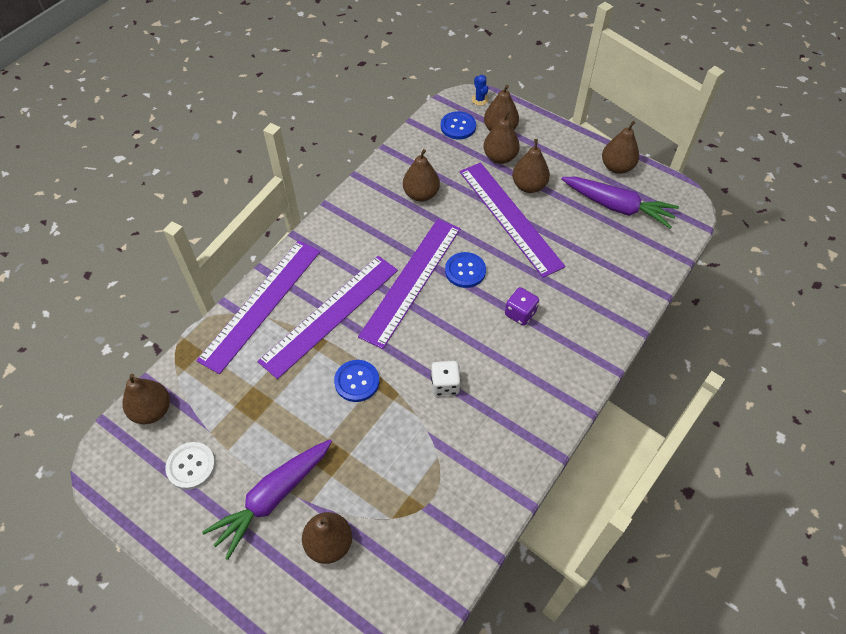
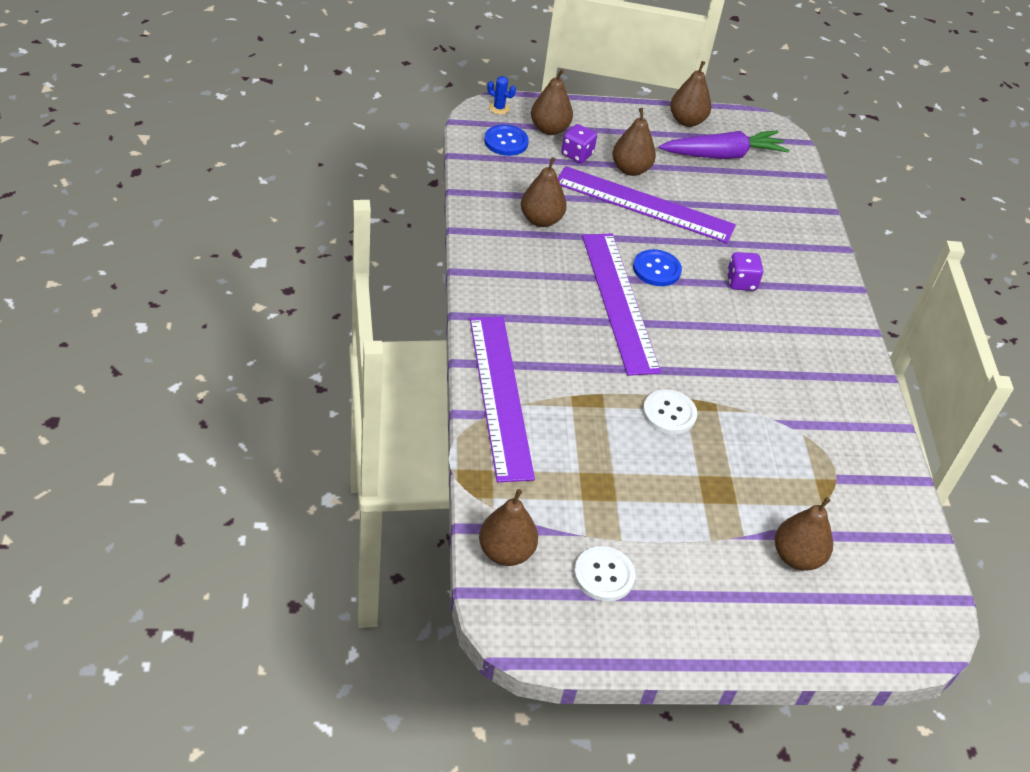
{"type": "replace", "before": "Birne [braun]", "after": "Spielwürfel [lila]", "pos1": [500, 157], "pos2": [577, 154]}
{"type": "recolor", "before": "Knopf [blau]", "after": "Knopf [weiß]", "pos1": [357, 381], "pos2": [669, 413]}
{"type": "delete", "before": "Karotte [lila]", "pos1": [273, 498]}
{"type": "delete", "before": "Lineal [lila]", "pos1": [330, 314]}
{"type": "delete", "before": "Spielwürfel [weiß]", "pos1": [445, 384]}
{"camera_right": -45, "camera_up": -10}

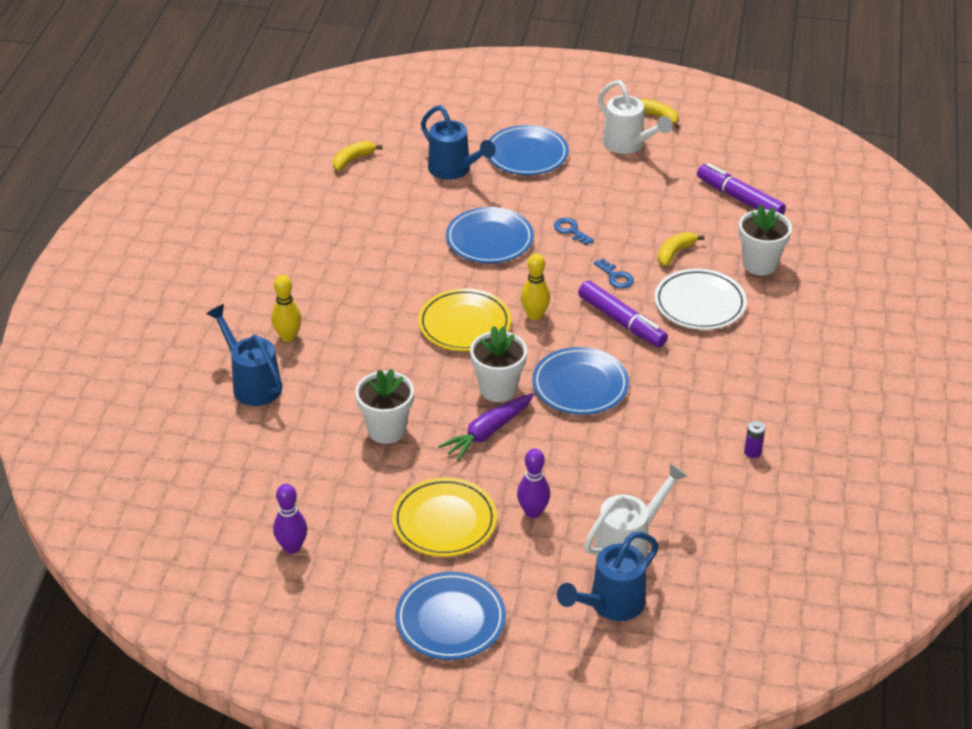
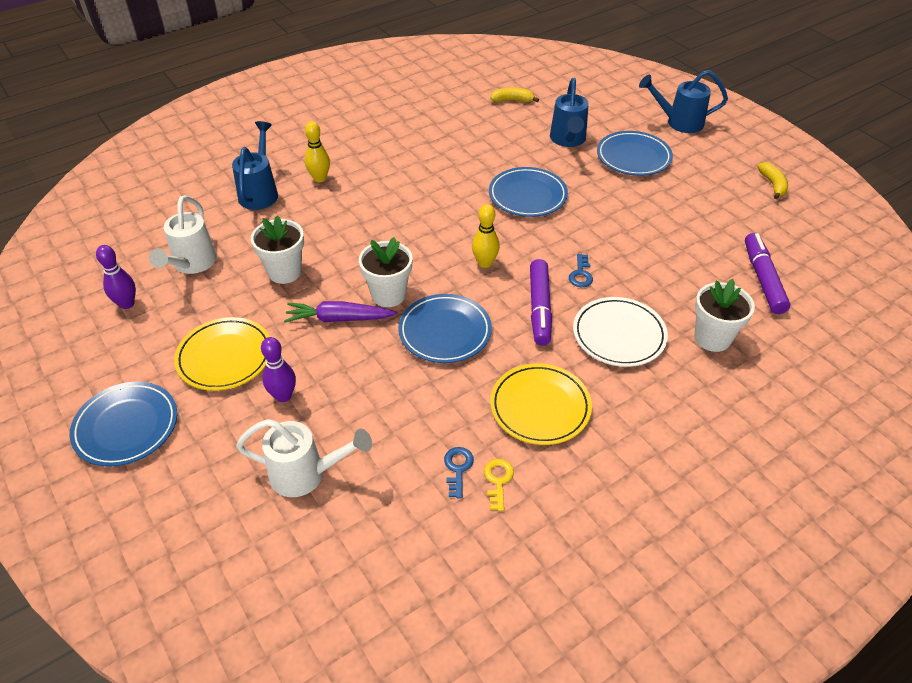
{"type": "move", "before": "Gießkanne [weiß]", "pos1": [628, 145], "pos2": [192, 264]}
{"type": "move", "before": "Schlüssel [blau]", "pos1": [571, 230], "pos2": [458, 468]}
{"type": "replace", "before": "Batterie [lila]", "after": "Schlüssel [gelb]", "pos1": [752, 452], "pos2": [498, 481]}
{"type": "move", "before": "Teller [gelb]", "pos1": [464, 324], "pos2": [540, 407]}
{"type": "move", "before": "Gießkanne [blau]", "pos1": [611, 604], "pos2": [679, 122]}
{"type": "delete", "before": "Banane [gelb]", "pos1": [675, 253]}
{"camera_right": 45, "camera_up": 5}

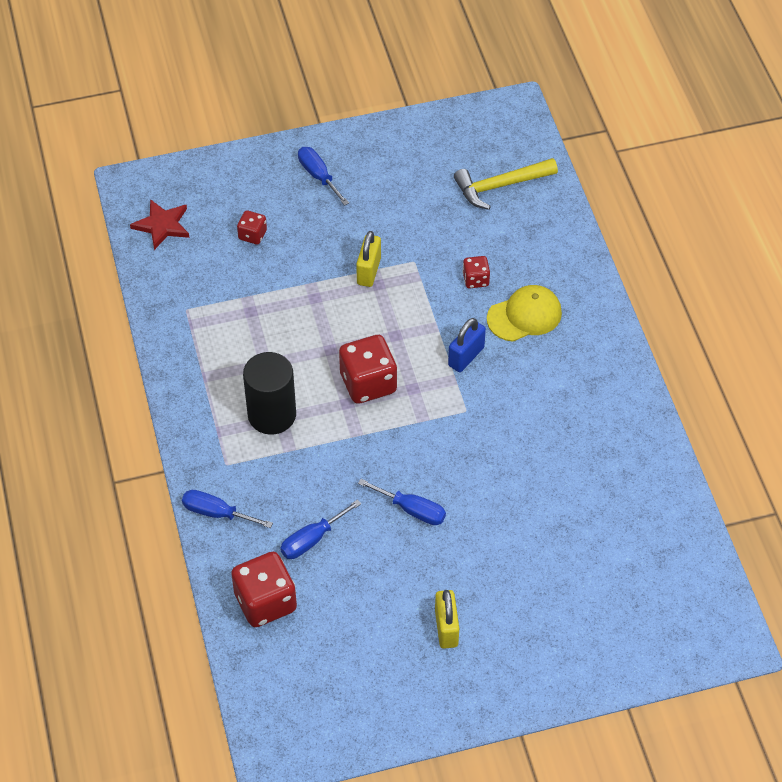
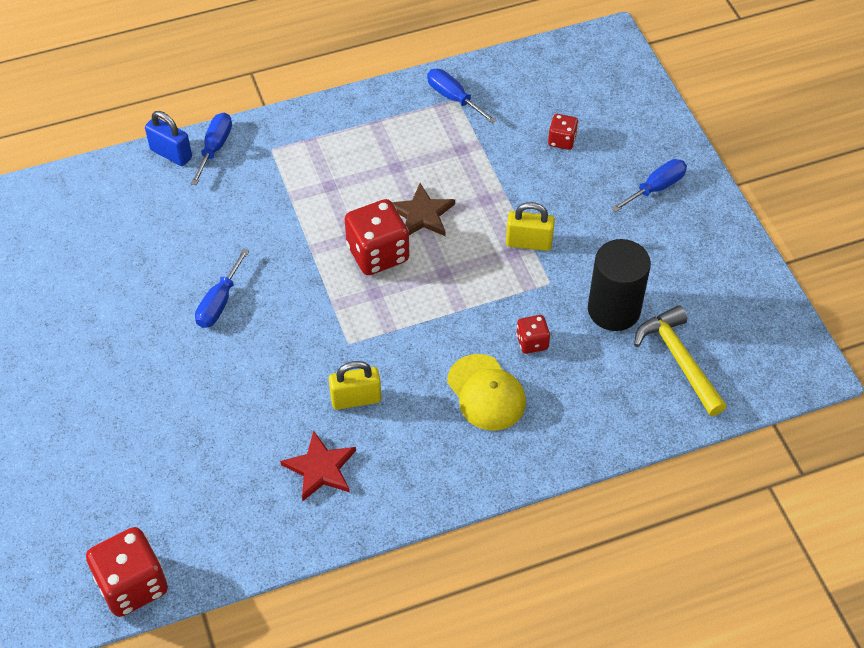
{"type": "move", "before": "Spielwürfel [rot]", "pos1": [265, 602], "pos2": [132, 585]}
{"type": "move", "before": "Vorhängeschloss [blau]", "pos1": [466, 356], "pos2": [171, 154]}
{"type": "move", "before": "Stern [rot]", "pos1": [162, 225], "pos2": [320, 468]}
{"type": "move", "before": "Vorhängeschloss [gelb]", "pos1": [446, 628], "pos2": [356, 399]}
{"type": "insert", "after": "Stern [braun]", "pos2": [422, 214]}
{"type": "move", "before": "Schraubenzieher [blau]", "pos1": [312, 539], "pos2": [453, 98]}
{"type": "move", "before": "Vollzylinder [schwarz]", "pos1": [272, 415], "pos2": [613, 310]}
{"camera_right": 85, "camera_up": 0}

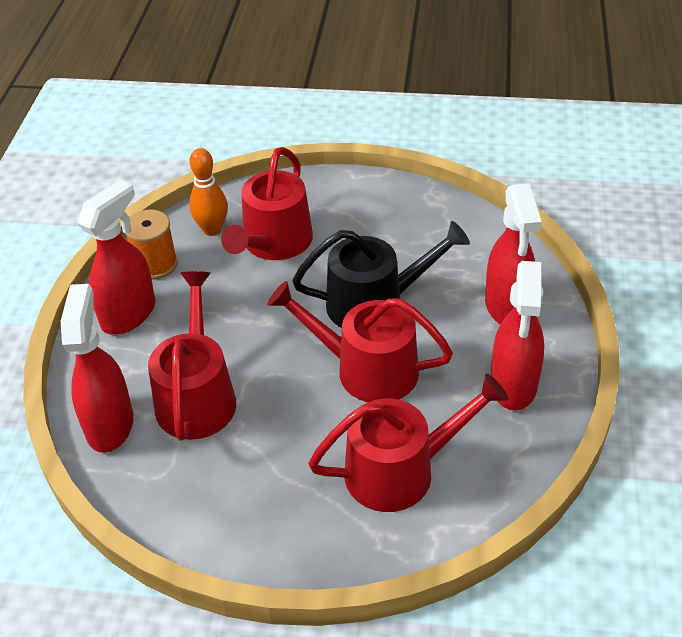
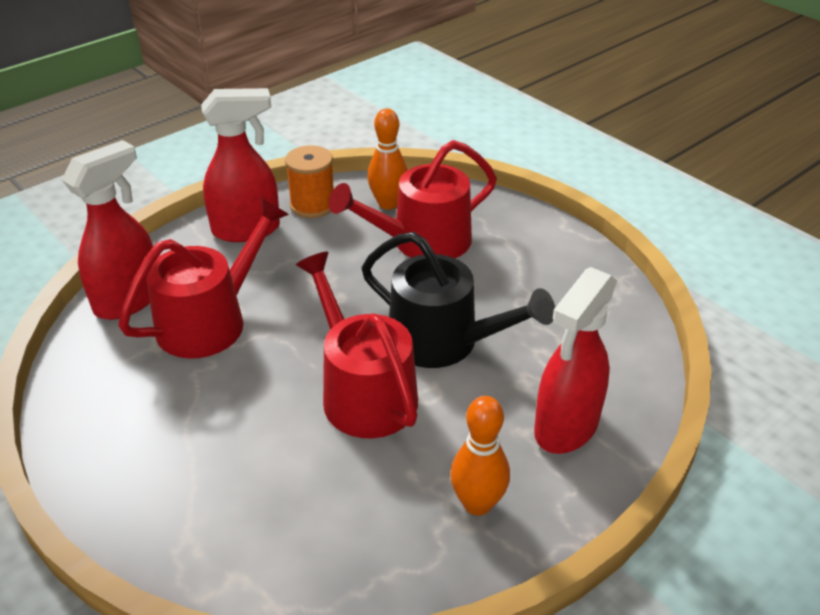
{"type": "replace", "before": "Sprühflasche [rot]", "after": "Bowlingkegel [orange]", "pos1": [513, 385], "pos2": [477, 504]}
{"type": "delete", "before": "Gießkanne [rot]", "pos1": [400, 471]}
{"camera_right": 40, "camera_up": -5}

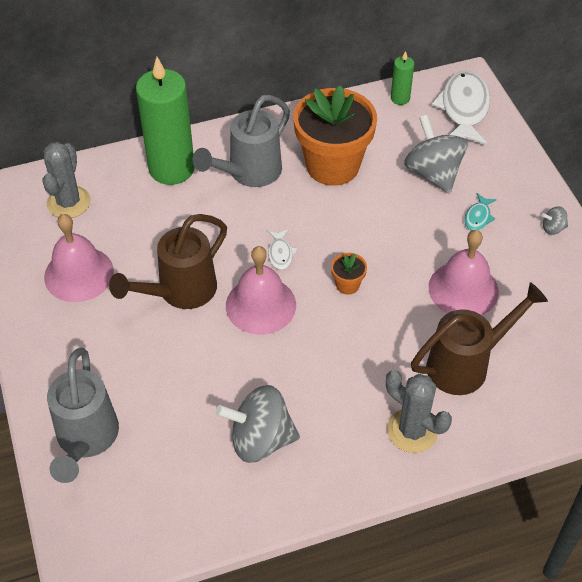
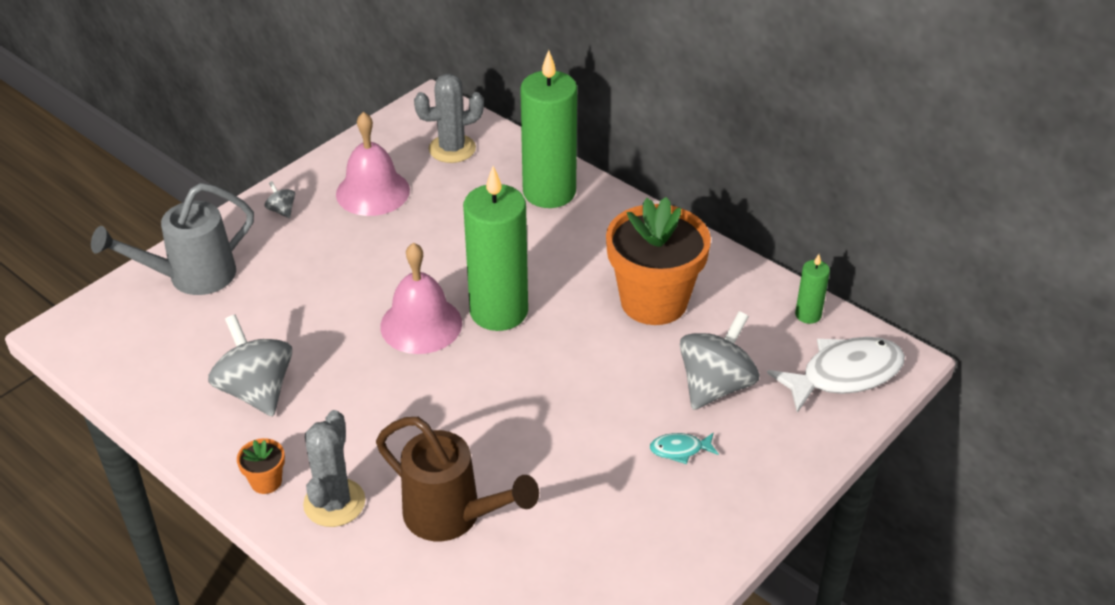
{"type": "move", "before": "Blumentopf [orange]", "pos1": [347, 285], "pos2": [266, 481]}
{"type": "move", "before": "Kreisel [grau]", "pos1": [552, 228], "pos2": [282, 210]}
{"type": "replace", "before": "Fisch [weiß]", "after": "Kerze [grün]", "pos1": [280, 253], "pos2": [499, 311]}
{"type": "delete", "before": "Gießkanne [braun]", "pos1": [180, 292]}
{"type": "delete", "before": "Gießkanne [grau]", "pos1": [249, 173]}
{"type": "delete", "before": "Glocke [rosa]", "pos1": [463, 289]}
{"camera_right": 60, "camera_up": -10}

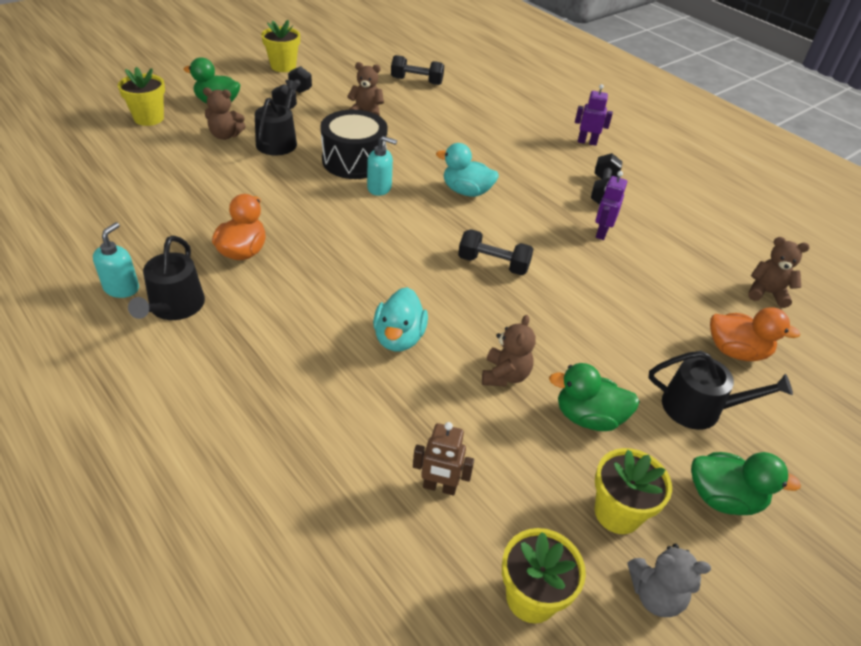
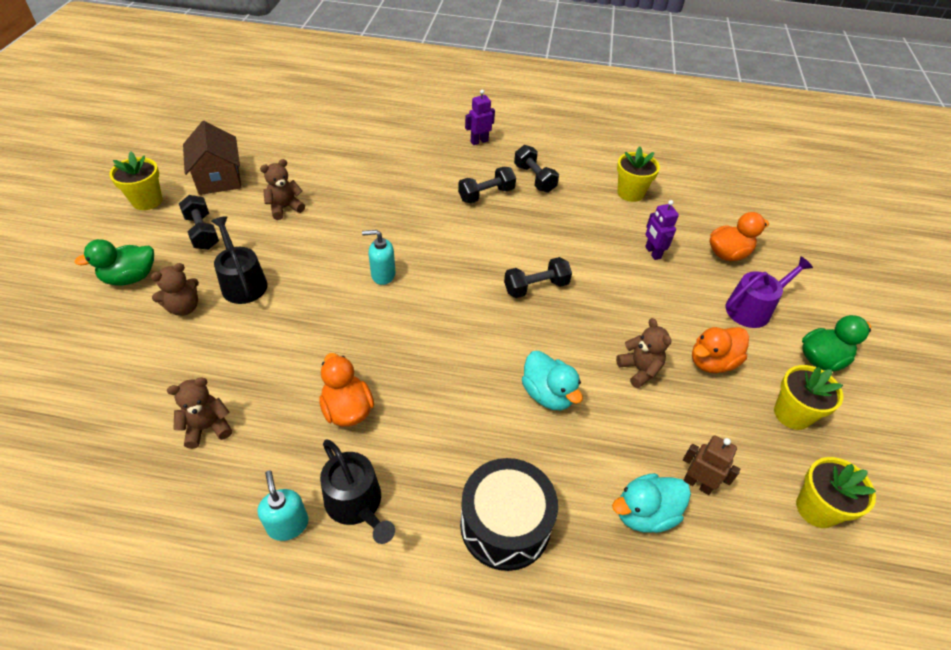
{"type": "move", "before": "Teddybär [braun]", "pos1": [766, 293], "pos2": [207, 427]}
{"type": "insert", "after": "Haus [braun]", "pos2": [218, 178]}
{"type": "rotate", "before": "Seifenspender [türkis]", "pos1": [379, 188], "pos2": [383, 275], "turn": -150}
{"type": "move", "before": "Hantel [schwarz]", "pos1": [416, 81], "pos2": [486, 195]}
{"type": "move", "before": "Trommel [schwarz]", "pos1": [354, 161], "pos2": [505, 524]}
{"type": "move", "before": "Ente [türkis]", "pos1": [466, 191], "pos2": [645, 513]}
{"type": "move", "before": "Blumentopf [gelb]", "pos1": [149, 118], "pos2": [630, 193]}
{"type": "move", "before": "Roboter [lila]", "pos1": [601, 233], "pos2": [652, 253]}
{"type": "rotate", "before": "Roboter [braun]", "pos1": [439, 487], "pos2": [697, 484], "turn": -120}
{"type": "recolor", "before": "Ente [grün]", "after": "Ente [orange]", "pos1": [588, 417], "pos2": [712, 362]}
{"type": "recolor", "before": "Gießkanne [schwarz]", "after": "Gießkanne [lila]", "pos1": [699, 408], "pos2": [752, 308]}
{"type": "delete", "before": "Teddybär [grau]", "pos1": [655, 595]}
{"camera_right": -40, "camera_up": 5}

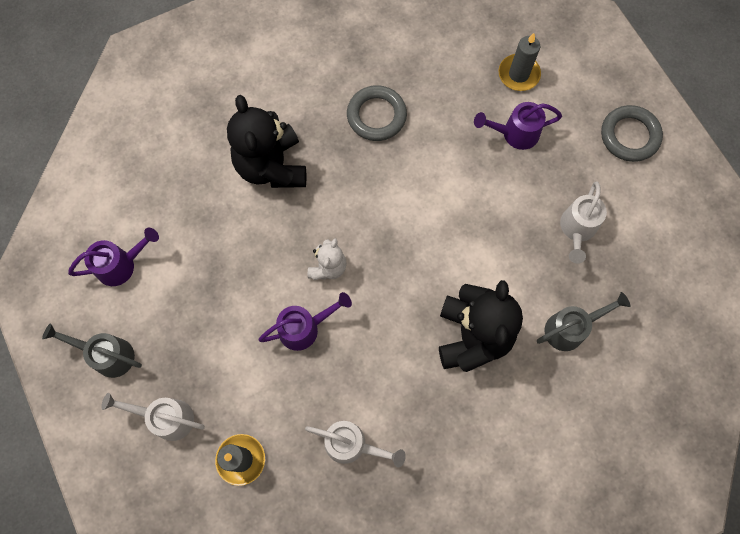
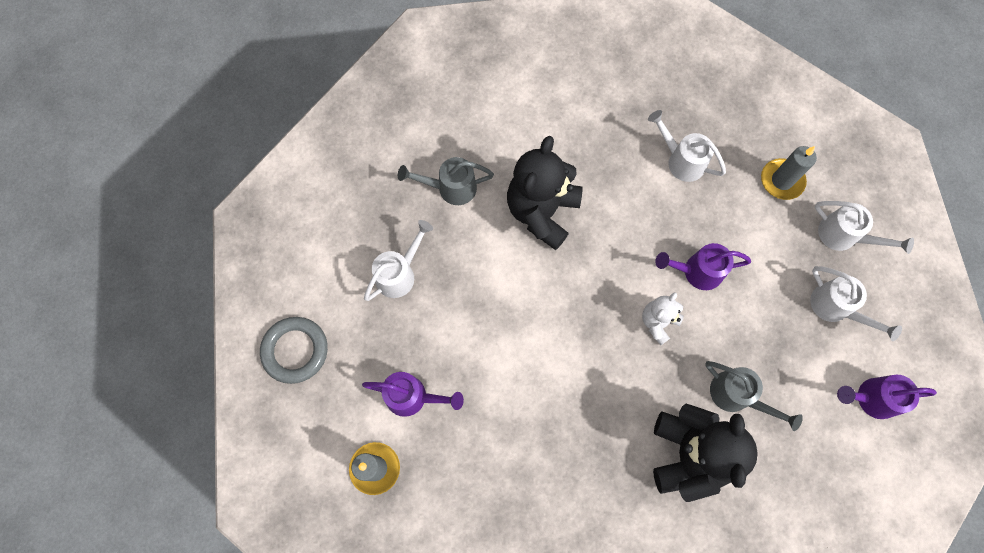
{"type": "move", "before": "Gießkanne [grau]", "pos1": [108, 355], "pos2": [736, 395]}
{"type": "insert", "after": "Gießkanne [weiß]", "pos2": [835, 307]}
{"type": "delete", "before": "Ring [grau]", "pos1": [376, 116]}
{"camera_right": -160, "camera_up": 0}

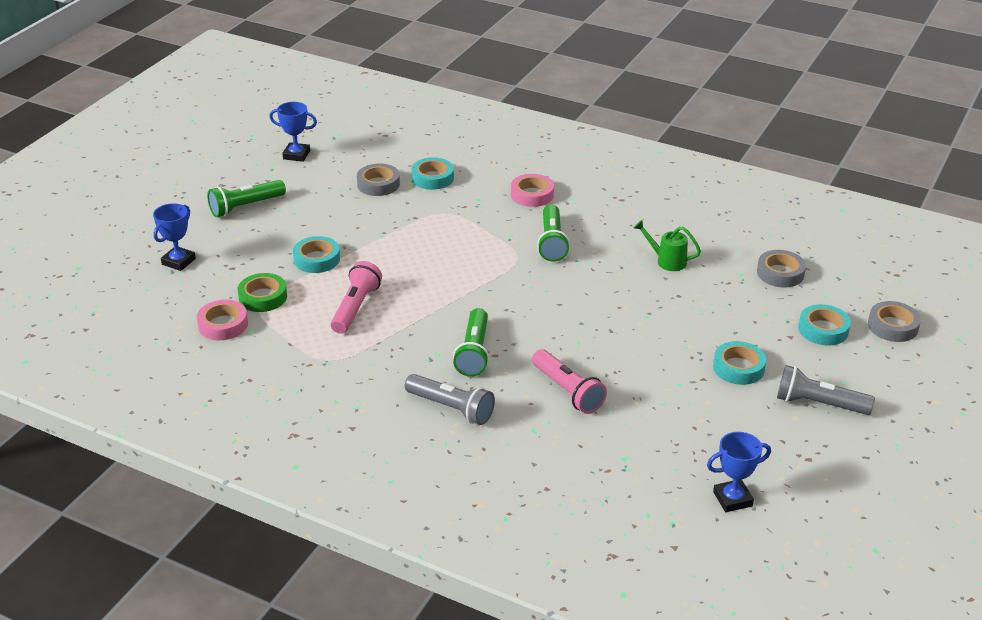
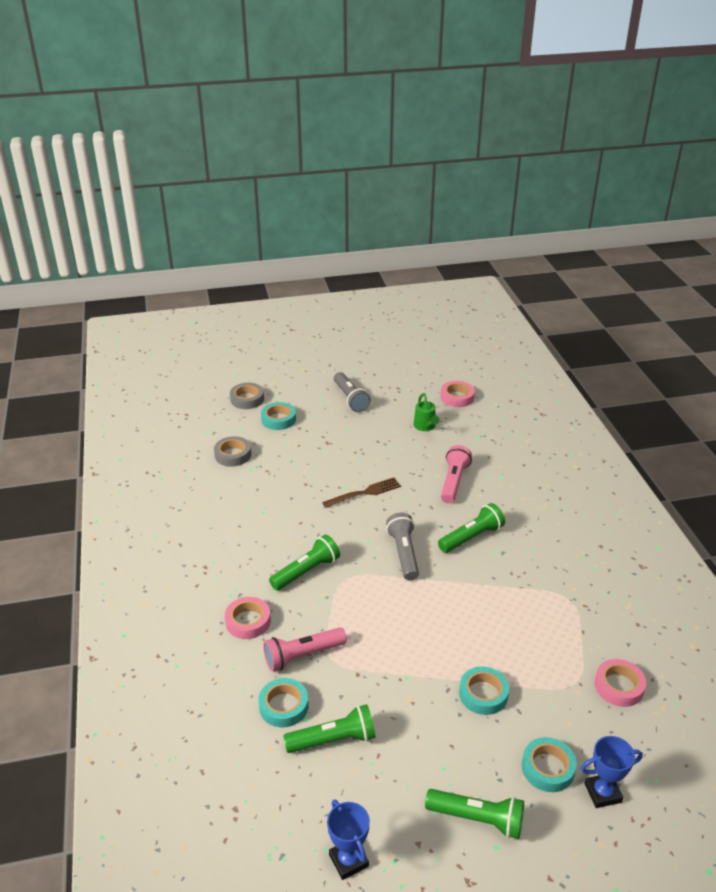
{"type": "move", "before": "Taschenlampe [rosa]", "pos1": [355, 307], "pos2": [302, 655]}
{"type": "replace", "before": "Klebeband [grau]", "after": "Taschenlampe [grün]", "pos1": [378, 184], "pos2": [333, 740]}
{"type": "insert", "after": "Gabel [braun]", "pos2": [364, 493]}
{"type": "move", "before": "Taschenlampe [grau]", "pos1": [451, 408], "pos2": [404, 553]}
{"type": "move", "before": "Gießkanne [grün]", "pos1": [667, 261], "pos2": [425, 427]}
{"type": "replace", "before": "Pokal [blau]", "after": "Klebeband [rosa]", "pos1": [732, 499], "pos2": [457, 397]}
{"type": "move", "before": "Klebeband [türkis]", "pos1": [738, 368], "pos2": [548, 768]}
{"type": "delete", "before": "Klebeband [grün]", "pos1": [263, 297]}
{"camera_right": -130, "camera_up": 0}

